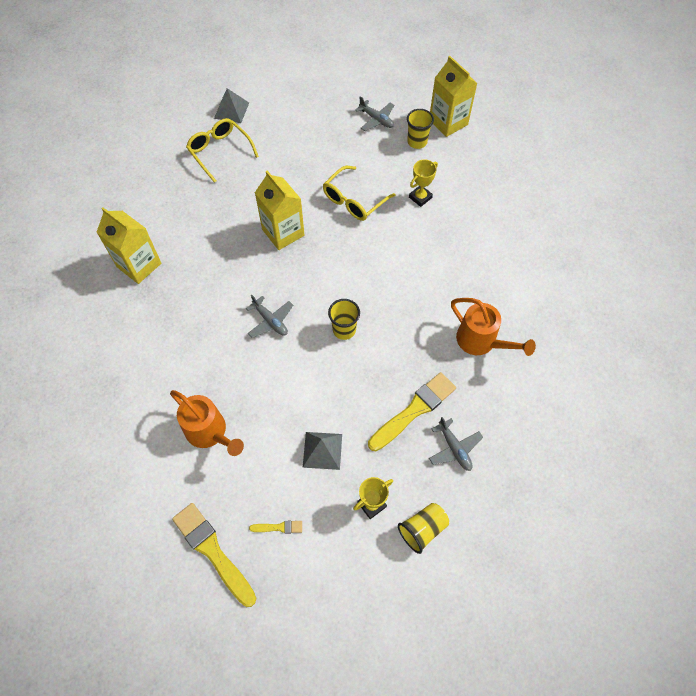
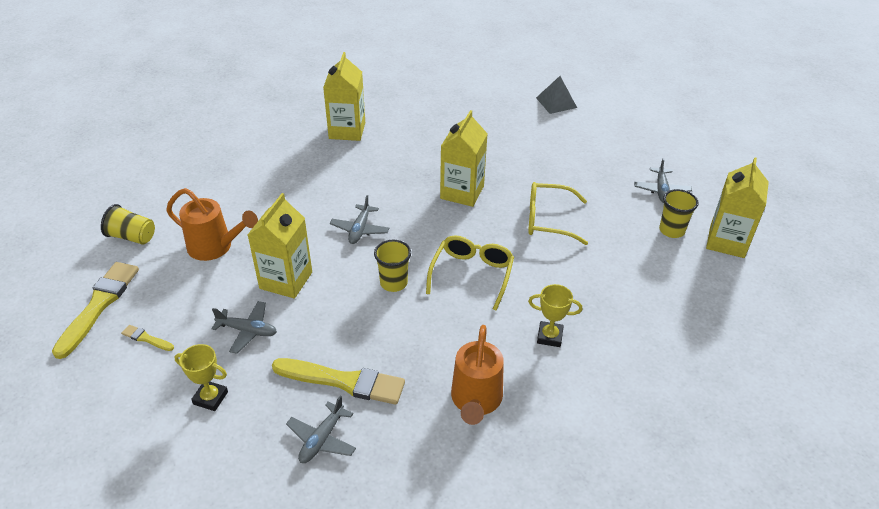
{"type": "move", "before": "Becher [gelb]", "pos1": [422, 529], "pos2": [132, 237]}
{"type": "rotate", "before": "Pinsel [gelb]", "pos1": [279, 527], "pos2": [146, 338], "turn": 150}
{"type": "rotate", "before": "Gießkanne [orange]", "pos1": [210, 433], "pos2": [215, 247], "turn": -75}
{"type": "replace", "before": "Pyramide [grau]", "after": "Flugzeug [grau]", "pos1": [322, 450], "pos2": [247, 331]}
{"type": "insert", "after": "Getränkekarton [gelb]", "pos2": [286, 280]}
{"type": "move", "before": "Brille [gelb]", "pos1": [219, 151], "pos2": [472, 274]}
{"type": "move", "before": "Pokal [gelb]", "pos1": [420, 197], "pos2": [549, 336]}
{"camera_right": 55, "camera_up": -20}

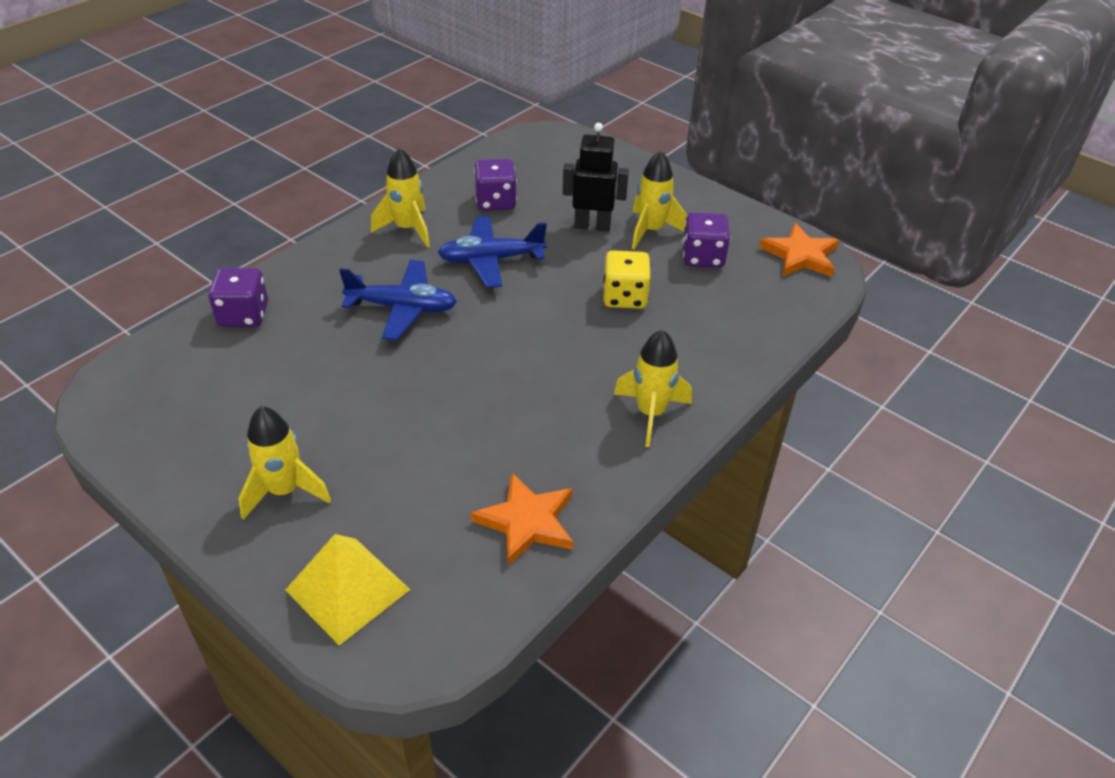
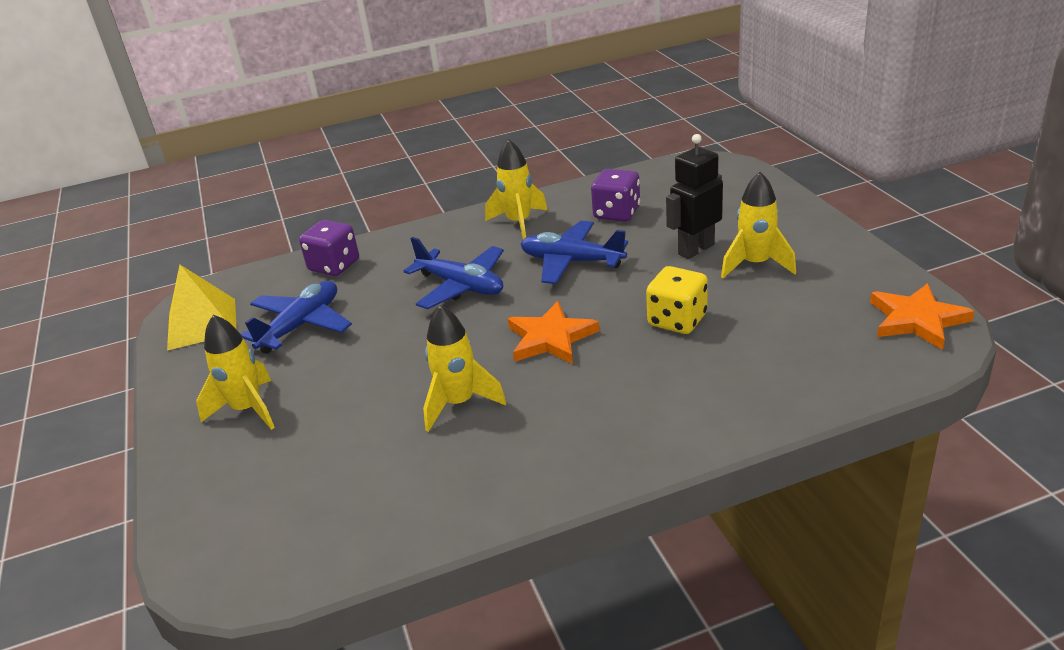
{"type": "move", "before": "Pyramide [gelb]", "pos1": [347, 589], "pos2": [202, 323]}
{"type": "insert", "after": "Flugzeug [blau]", "pos2": [301, 325]}
{"type": "move", "before": "Rakete [gelb]", "pos1": [650, 413], "pos2": [459, 403]}
{"type": "move", "before": "Stern [orange]", "pos1": [527, 521], "pos2": [550, 338]}
{"type": "rotate", "before": "Roboter [schwarz]", "pos1": [592, 226], "pos2": [695, 249], "turn": -75}
{"type": "delete", "before": "Spielwürfel [lila]", "pos1": [702, 257]}
{"camera_right": 35, "camera_up": -10}

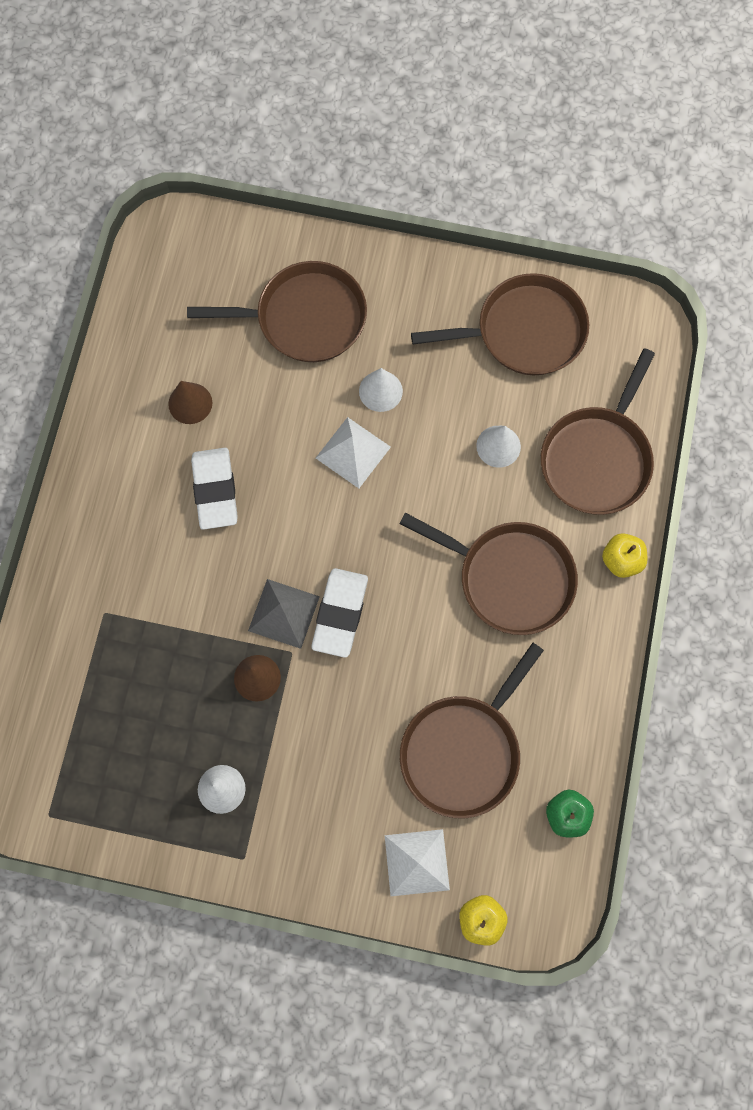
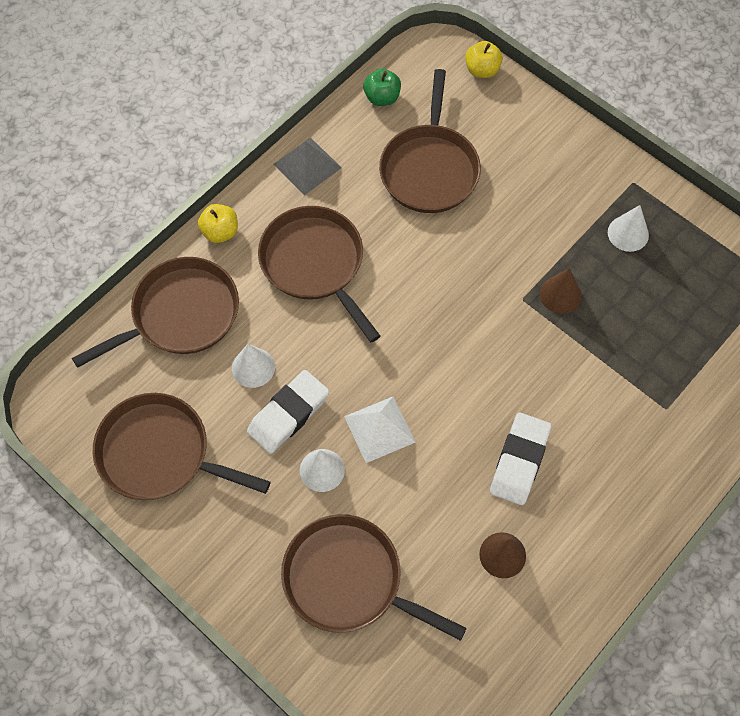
{"type": "move", "before": "Radiergummi [weiß]", "pos1": [340, 614], "pos2": [288, 414]}
{"type": "move", "before": "Pyramide [grau]", "pos1": [284, 613], "pos2": [307, 166]}
{"type": "rotate", "before": "Pfanne [braun]", "pos1": [463, 751], "pos2": [429, 169], "turn": 120}
{"type": "delete", "before": "Pyramide [weiß]", "pos1": [417, 862]}
{"camera_right": -150, "camera_up": -10}

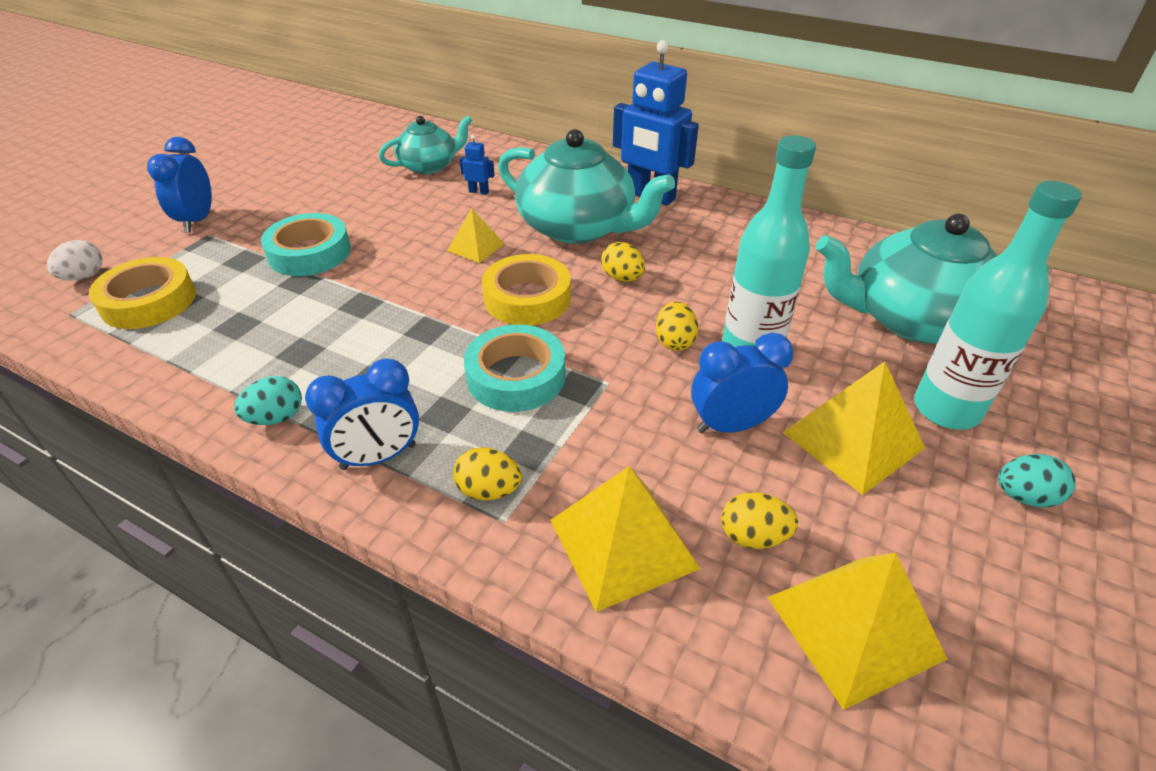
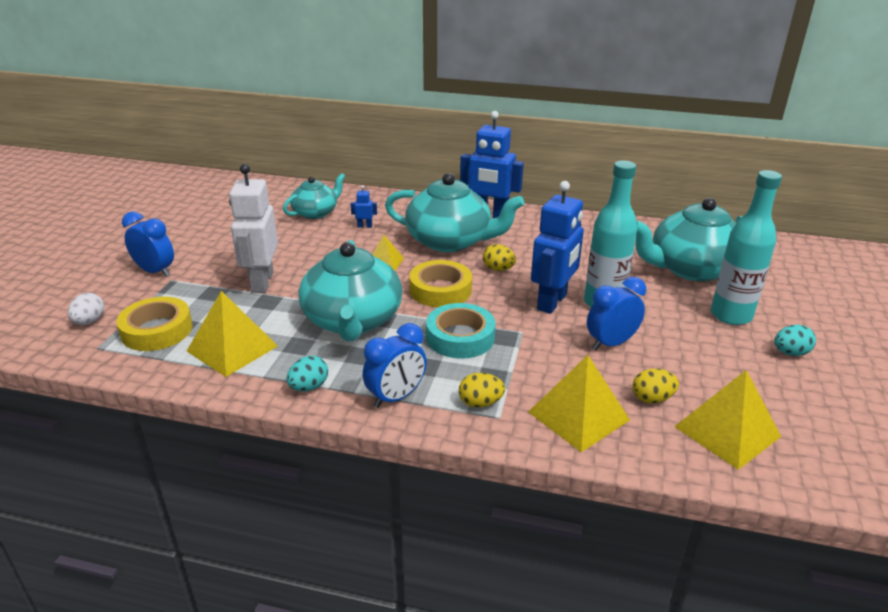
{"type": "rotate", "before": "Wecker [blau]", "pos1": [197, 221], "pos2": [155, 271], "turn": 135}
{"type": "move", "before": "Pyramide [gelb]", "pos1": [852, 440], "pos2": [232, 348]}
{"type": "replace", "before": "Klebeband [türkis]", "after": "Roboter [weiß]", "pos1": [309, 253], "pos2": [262, 282]}
{"type": "insert", "after": "Teekanne [türkis]", "pos2": [352, 320]}
{"type": "replace", "before": "Ei [gelb]", "after": "Roboter [blau]", "pos1": [674, 342], "pos2": [552, 302]}
{"camera_right": -15, "camera_up": -10}

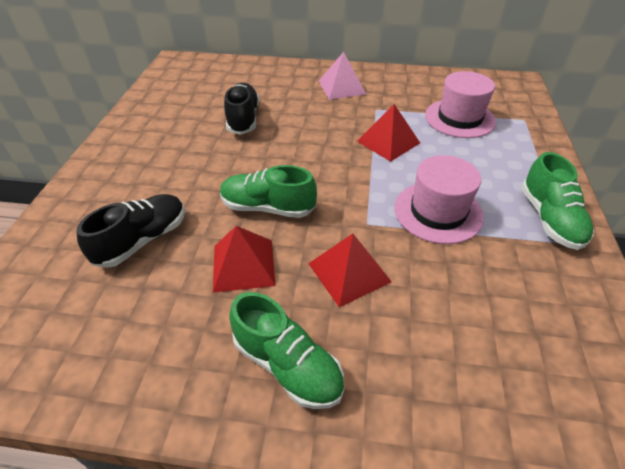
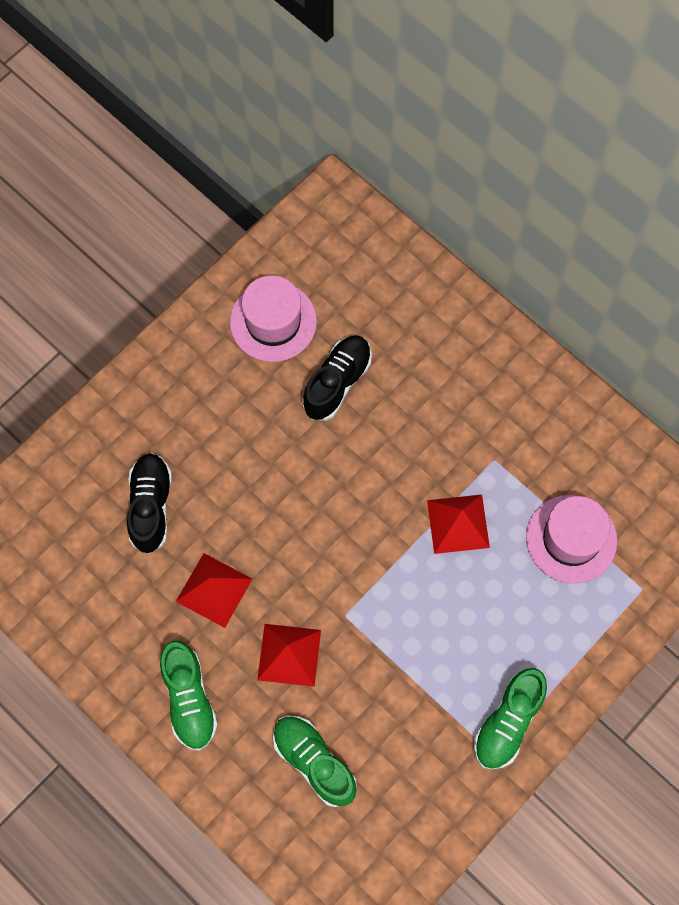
{"type": "rotate", "before": "Schuh [schwarz]", "pos1": [142, 240], "pos2": [151, 507], "turn": -75}
{"type": "move", "before": "Hut [rosa]", "pos1": [438, 212], "pos2": [273, 322]}
{"type": "move", "before": "Schuh [grün]", "pos1": [268, 207], "pos2": [314, 762]}
{"type": "delete", "before": "Pyramide [rosa]", "pos1": [341, 87]}
{"camera_right": 35, "camera_up": 25}

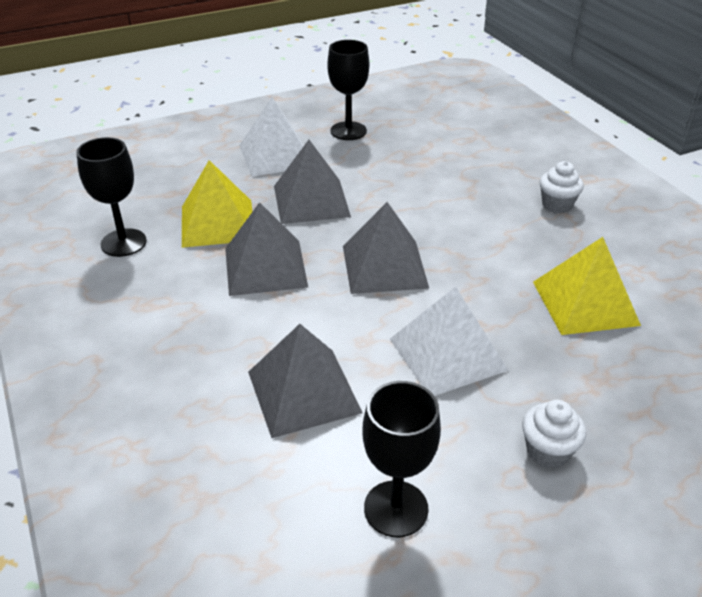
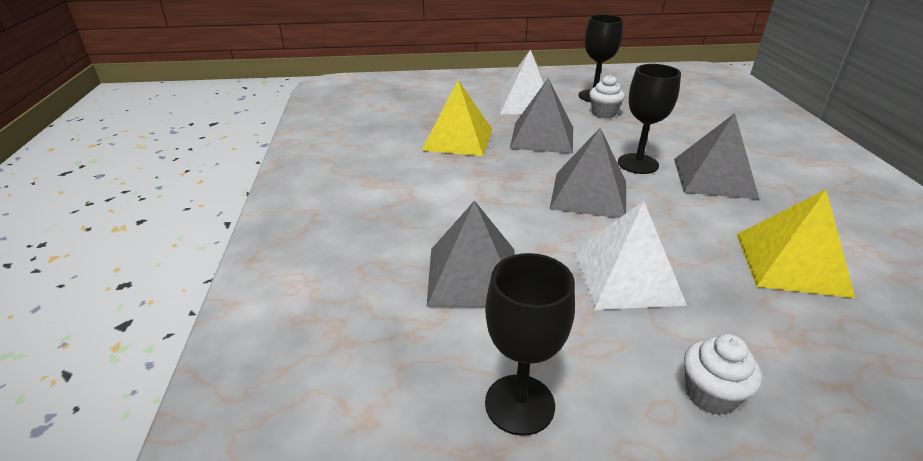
{"type": "move", "before": "Muffin [weiß]", "pos1": [557, 205], "pos2": [603, 113]}
{"type": "move", "before": "Kelch [schwarz]", "pos1": [123, 243], "pos2": [638, 164]}
{"type": "move", "before": "Pyramide [grau]", "pos1": [265, 267], "pos2": [714, 178]}
{"camera_right": 20, "camera_up": -5}

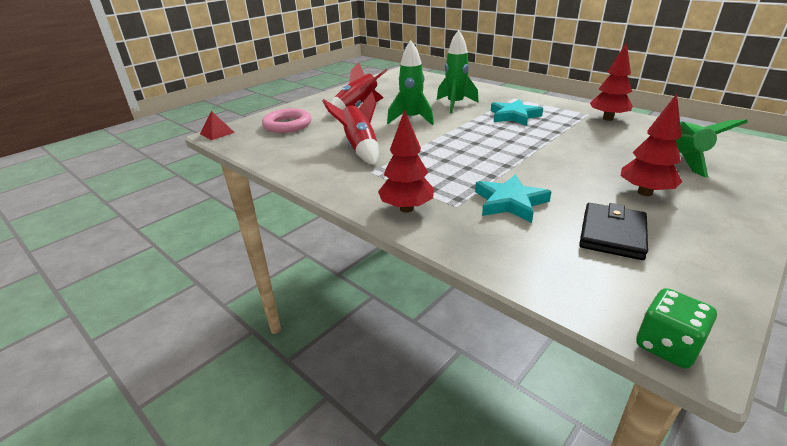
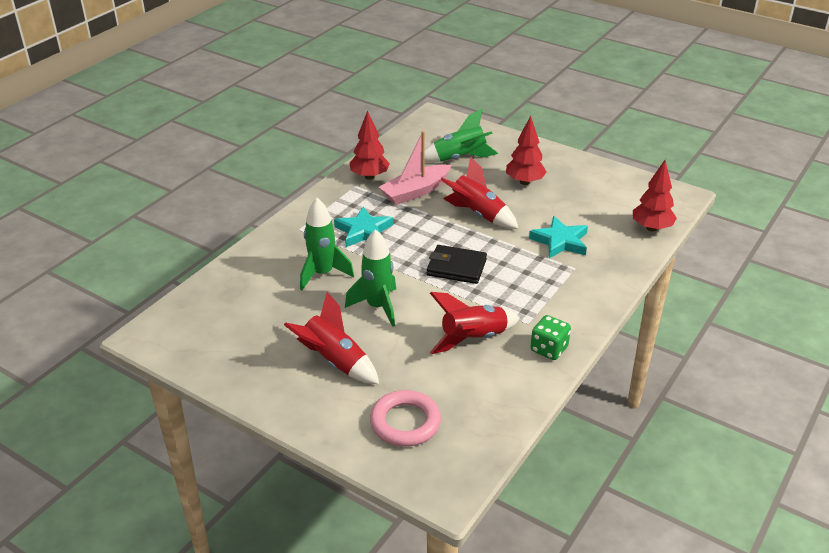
{"type": "insert", "after": "Boot [rosa]", "pos2": [415, 192]}
{"type": "move", "before": "Geldbörse [schwarz]", "pos1": [612, 234], "pos2": [456, 267]}
{"type": "insert", "after": "Rakete [rot]", "pos2": [478, 214]}
{"type": "move", "before": "Spielwürfel [grün]", "pos1": [666, 345], "pos2": [549, 349]}
{"type": "move", "before": "Baum [rot]", "pos1": [406, 208], "pos2": [651, 228]}
{"type": "delete", "before": "Pyramide [rot]", "pos1": [217, 133]}
{"camera_right": -100, "camera_up": 5}

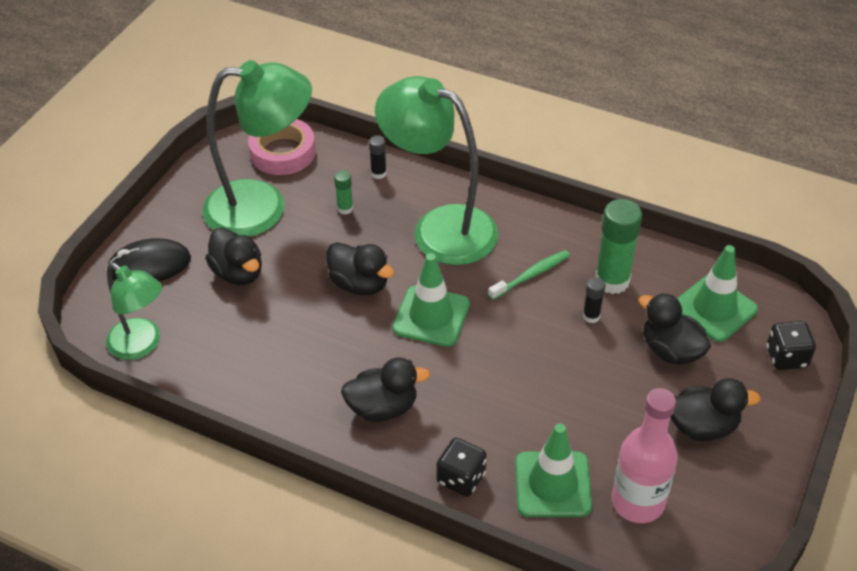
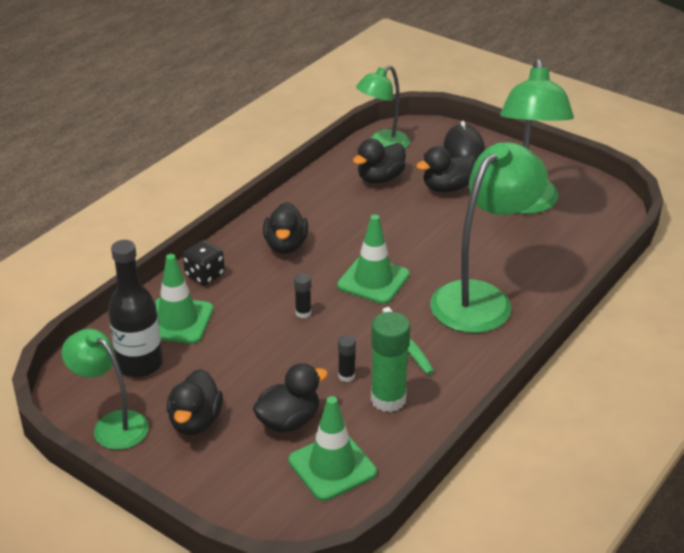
{"type": "insert", "after": "Lampe [grün]", "pos2": [112, 425]}
{"type": "recolor", "before": "Flasche [rosa]", "after": "Flasche [schwarz]", "pos1": [638, 502], "pos2": [140, 364]}
{"type": "move", "before": "Klebestift [schwarz]", "pos1": [378, 173], "pos2": [303, 313]}
{"type": "move", "before": "Ente [schwarz]", "pos1": [359, 284], "pos2": [380, 178]}
{"type": "delete", "before": "Klebeband [rosa]", "pos1": [282, 152]}
{"type": "delete", "before": "Klebestift [grün]", "pos1": [345, 209]}
{"type": "delete", "before": "Spielwürfel [schwarz]", "pos1": [786, 357]}
{"camera_right": 100, "camera_up": -10}

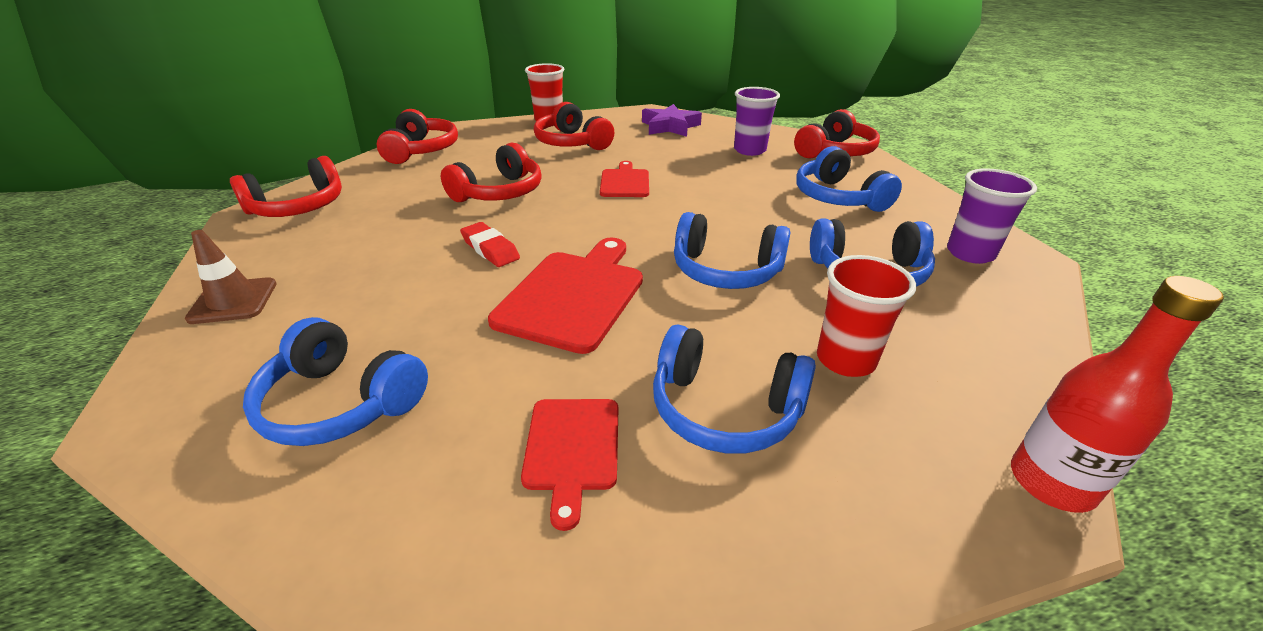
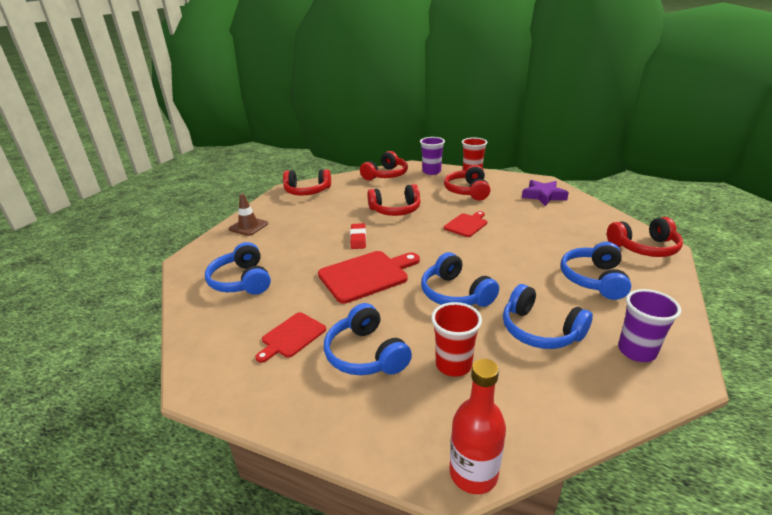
{"type": "move", "before": "Becher [lila]", "pos1": [749, 150], "pos2": [431, 171]}
{"camera_right": 40, "camera_up": -5}

